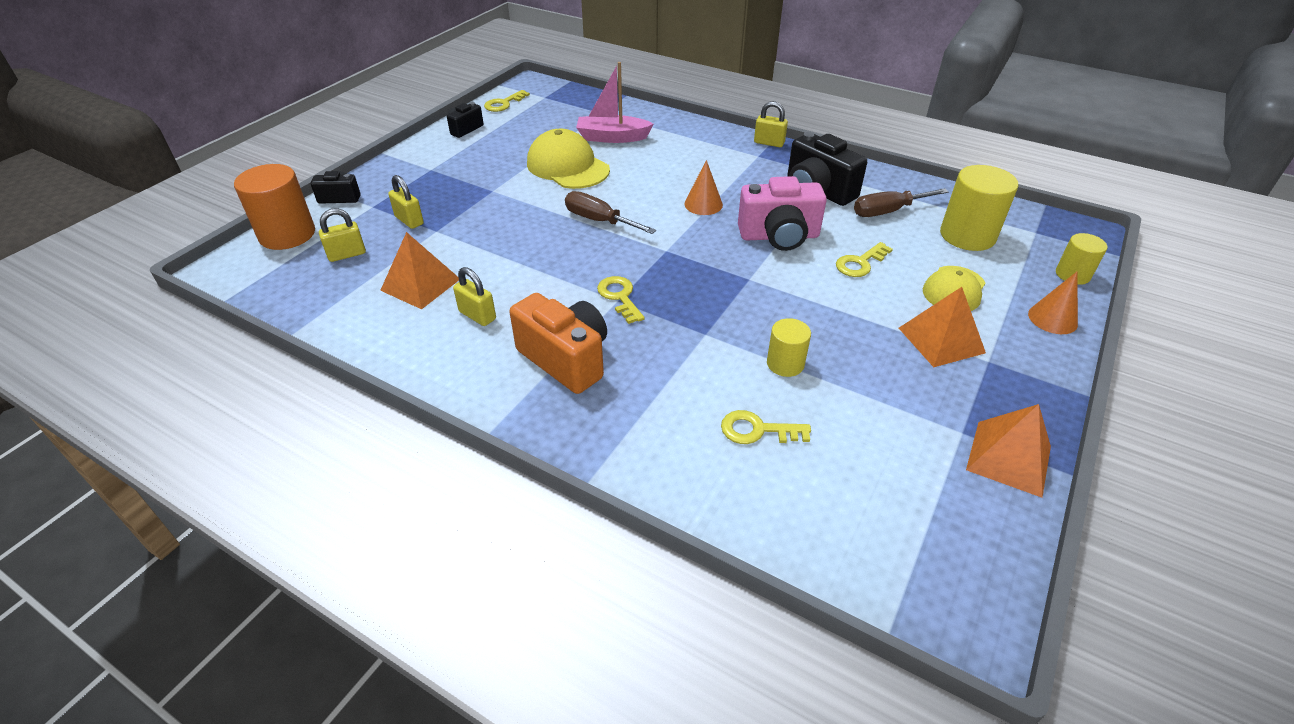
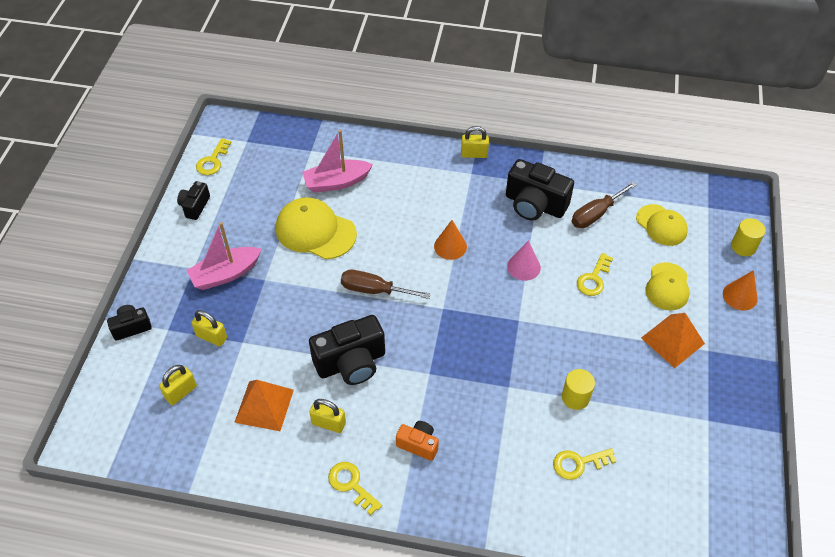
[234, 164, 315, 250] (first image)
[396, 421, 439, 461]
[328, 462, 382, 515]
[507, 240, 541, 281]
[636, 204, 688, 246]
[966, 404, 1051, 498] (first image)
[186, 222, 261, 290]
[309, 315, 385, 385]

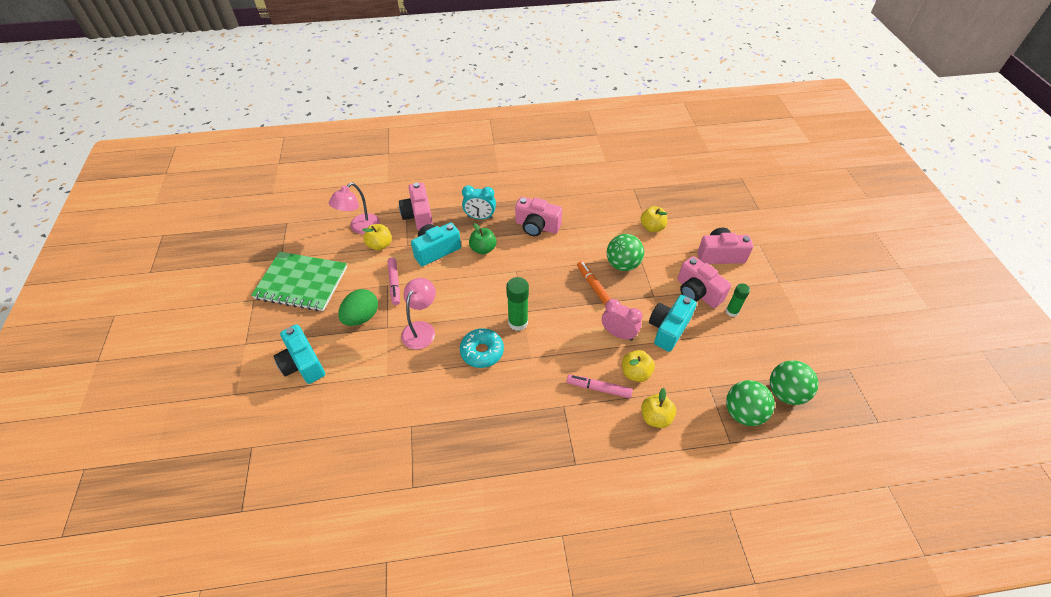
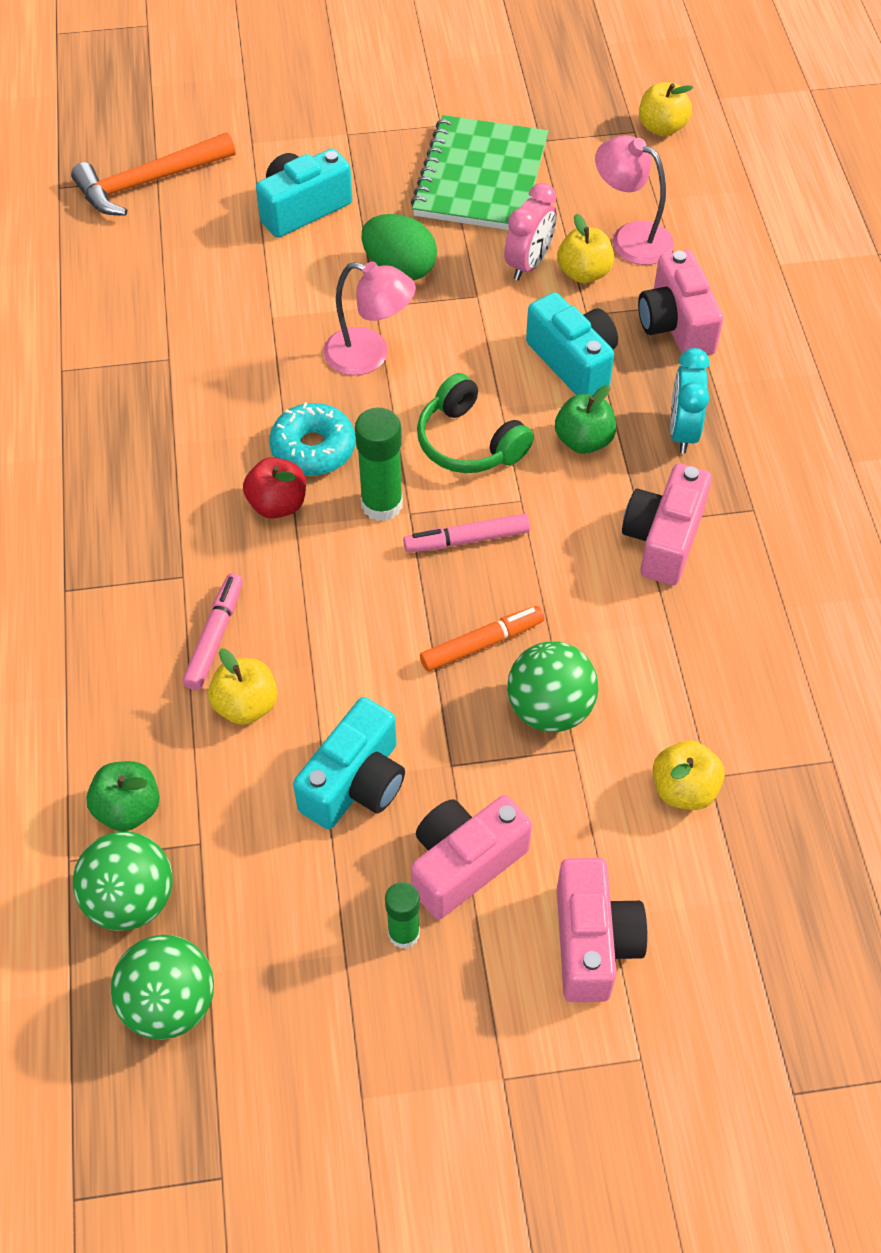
[403, 514, 530, 553]
[638, 250, 723, 355]
[504, 183, 557, 280]
[639, 82, 693, 136]
[293, 697, 405, 829]
[71, 133, 235, 216]
[86, 761, 160, 831]
[243, 457, 306, 519]
[417, 373, 534, 473]

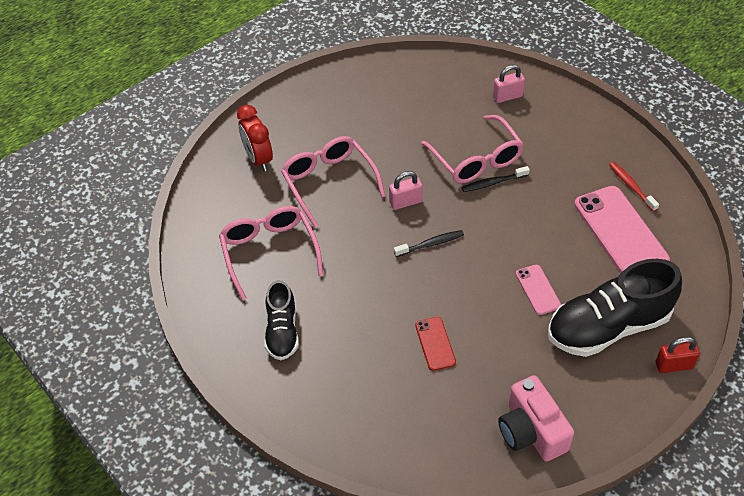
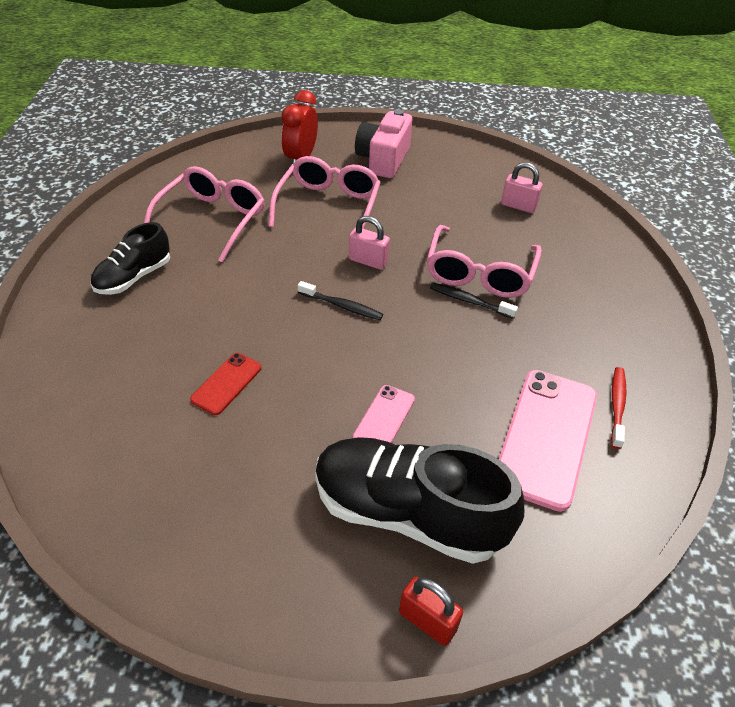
[501, 162, 543, 213]
[355, 109, 412, 178]

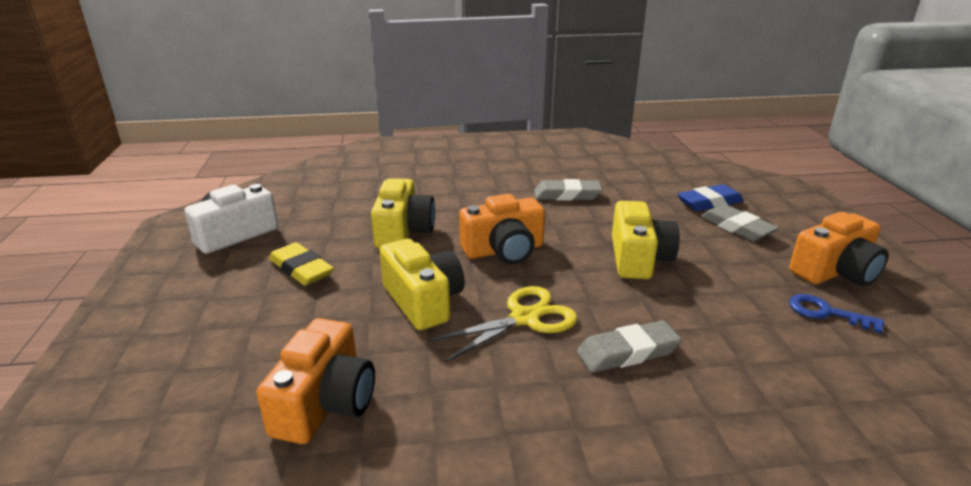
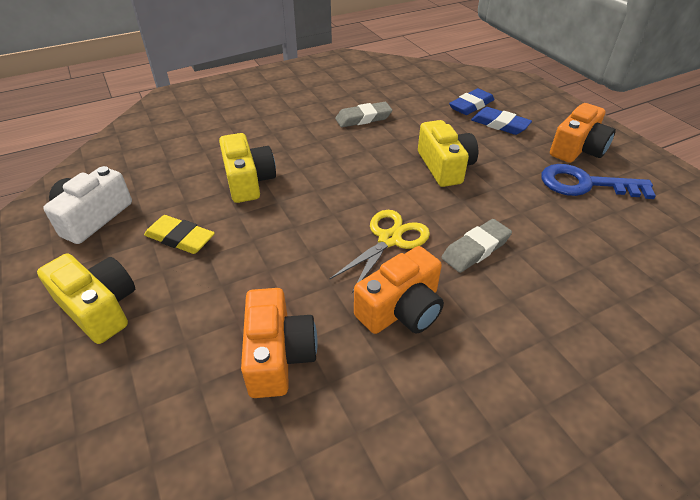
[37, 253, 135, 344]
[354, 246, 444, 334]
[471, 107, 532, 135]
[541, 164, 656, 199]

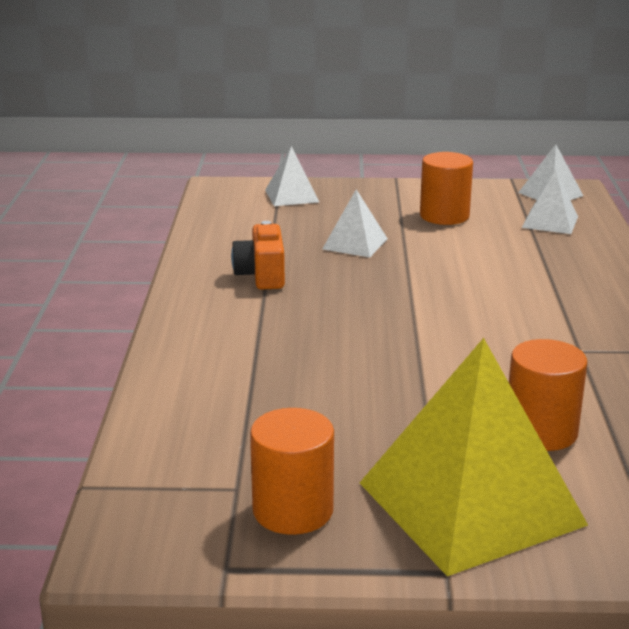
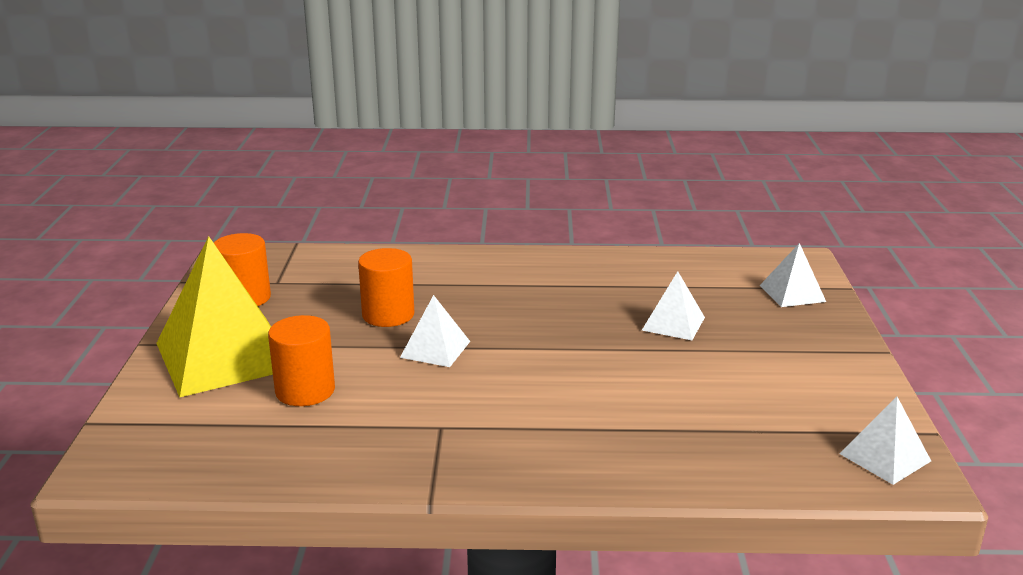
[231, 221, 285, 290] (first image)
[358, 248, 414, 327]
[400, 295, 470, 367]

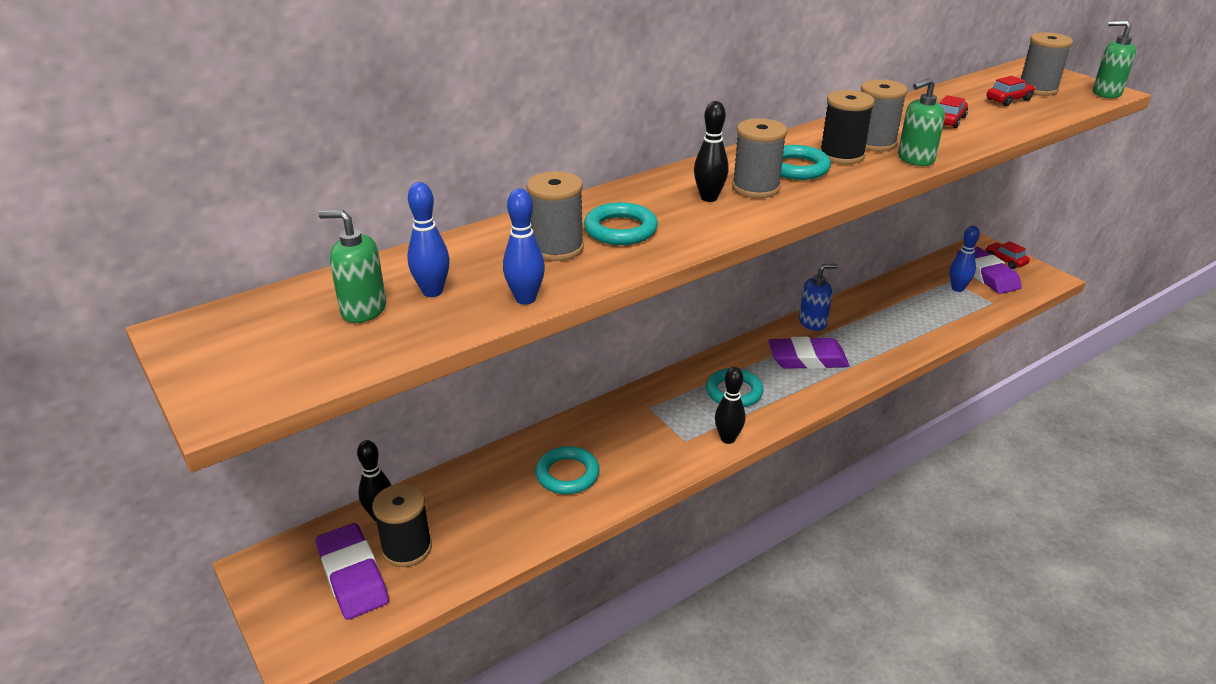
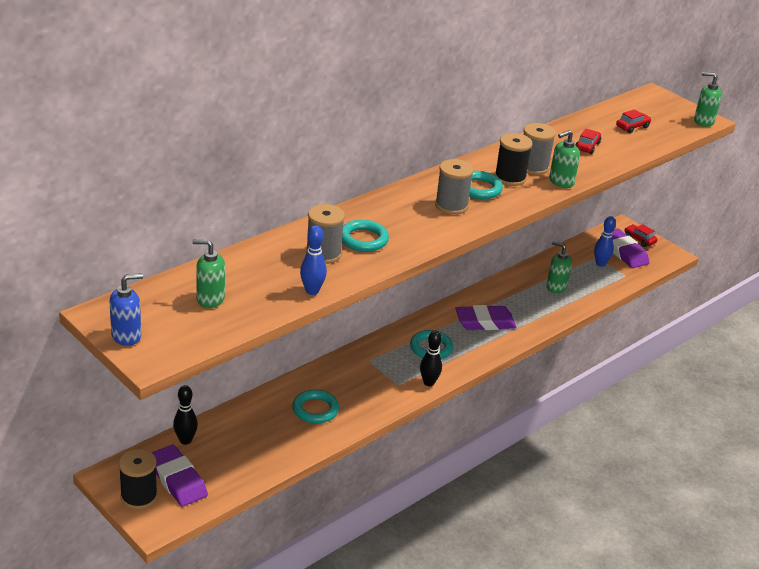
[119, 449, 158, 510]
[407, 182, 450, 297] (first image)
[694, 101, 729, 202] (first image)
[110, 273, 143, 346]
[1021, 32, 1073, 96] (first image)
[546, 241, 572, 293]

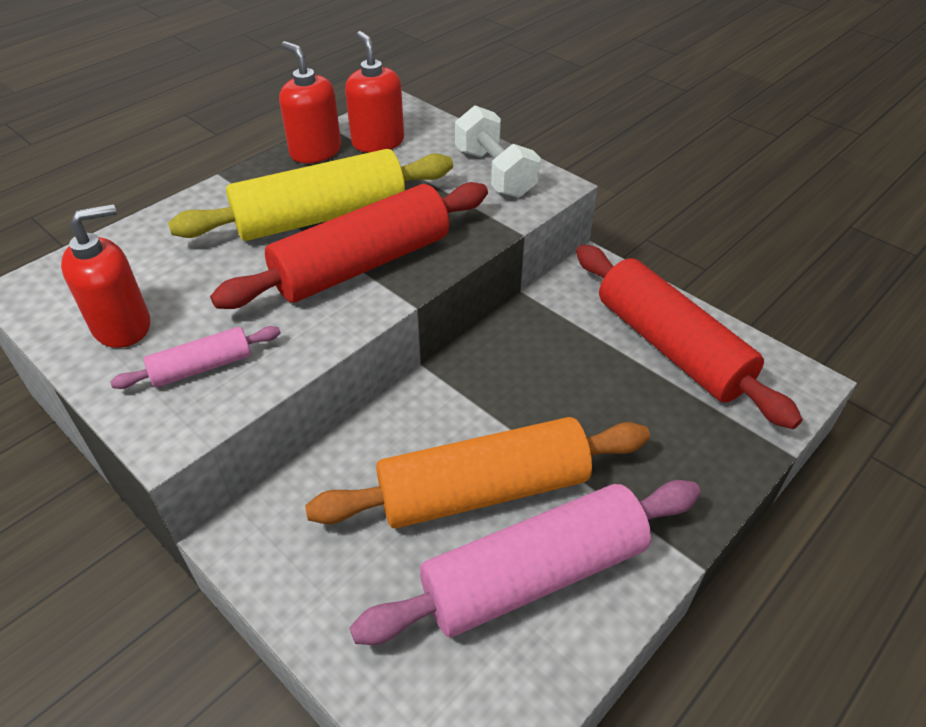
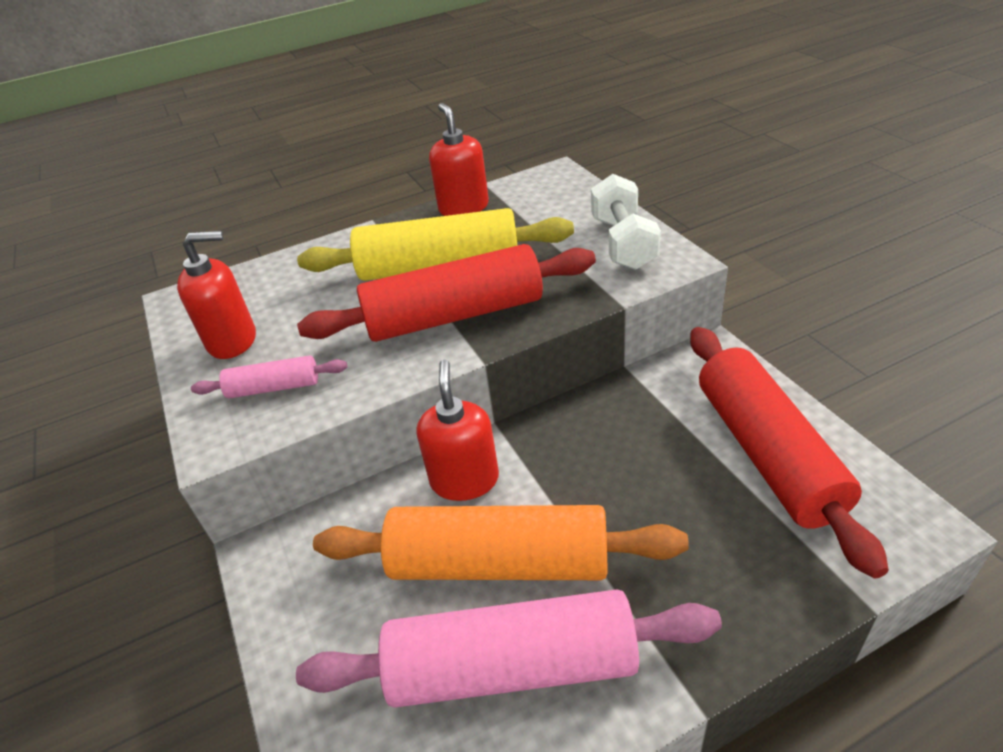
[417, 360, 499, 501]

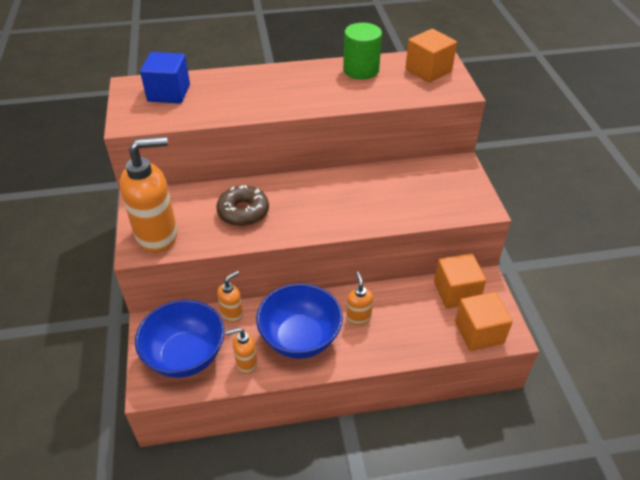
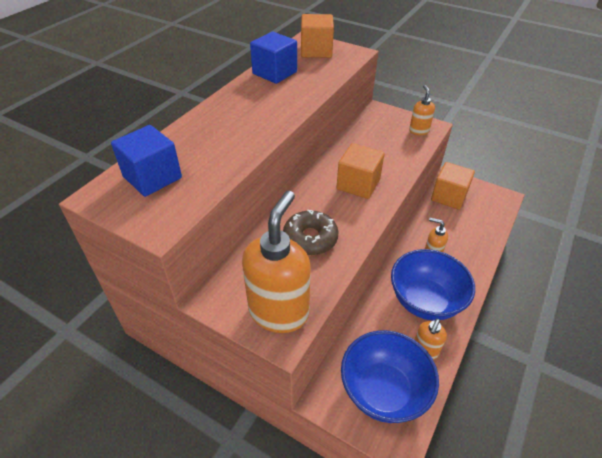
[409, 85, 435, 135]
[250, 32, 297, 84]
[336, 143, 385, 199]

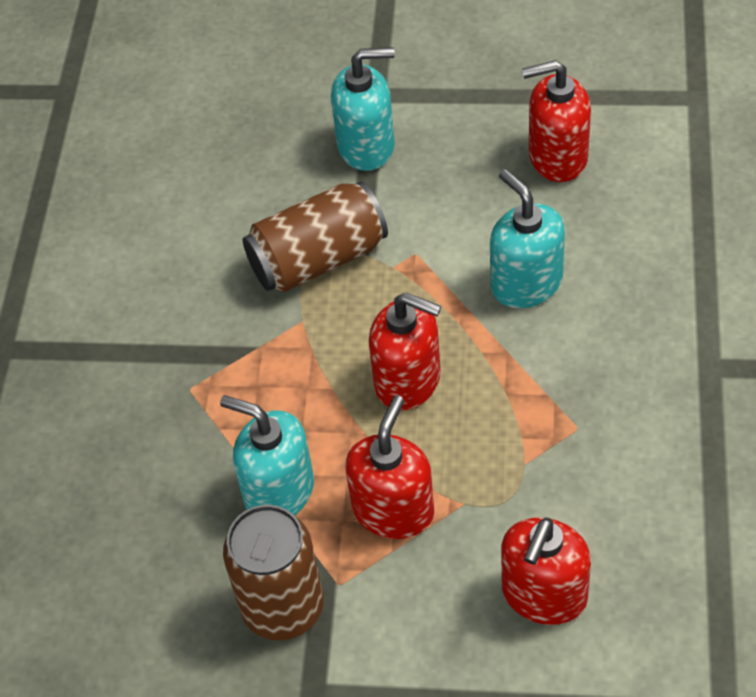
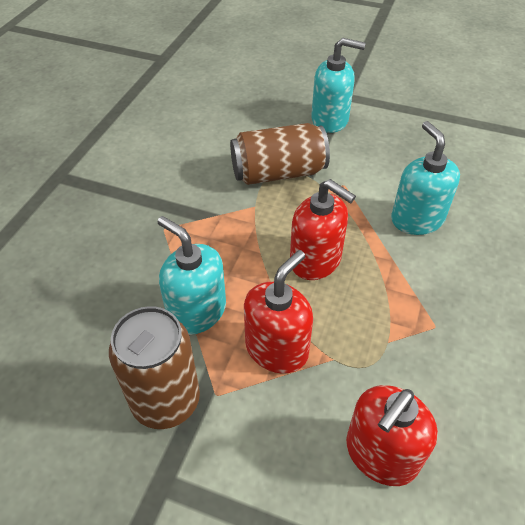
[522, 60, 591, 182] (first image)

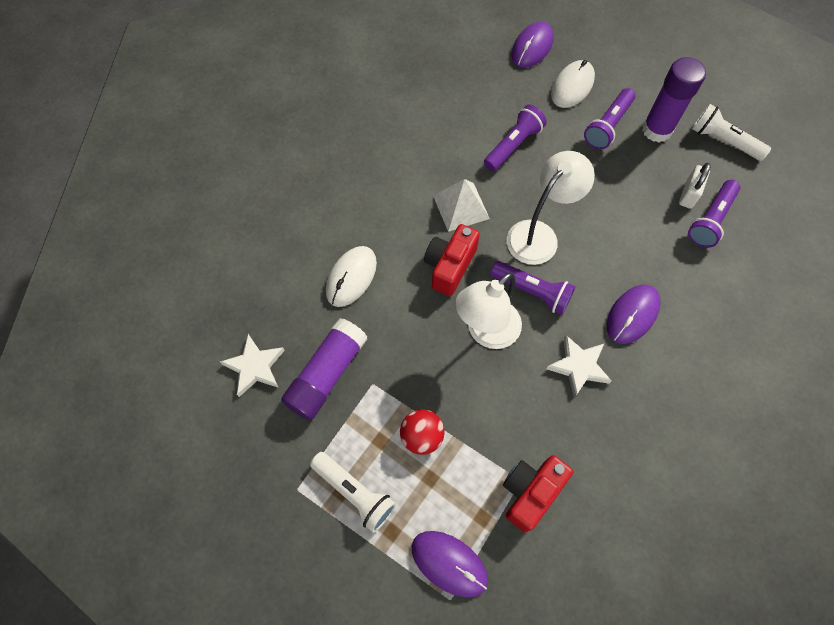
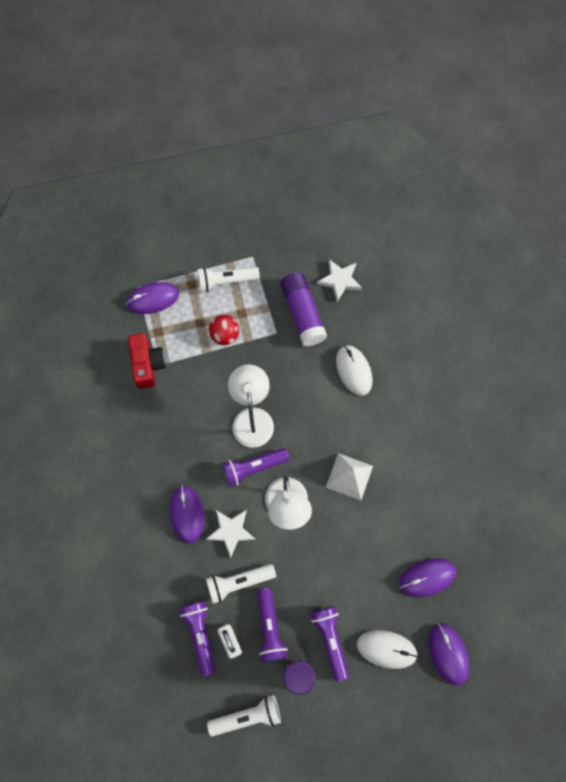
[424, 224, 480, 296] (first image)
[257, 588, 288, 662]
[206, 510, 256, 558]
[357, 630, 418, 669]
[206, 564, 276, 604]
[399, 558, 457, 597]

